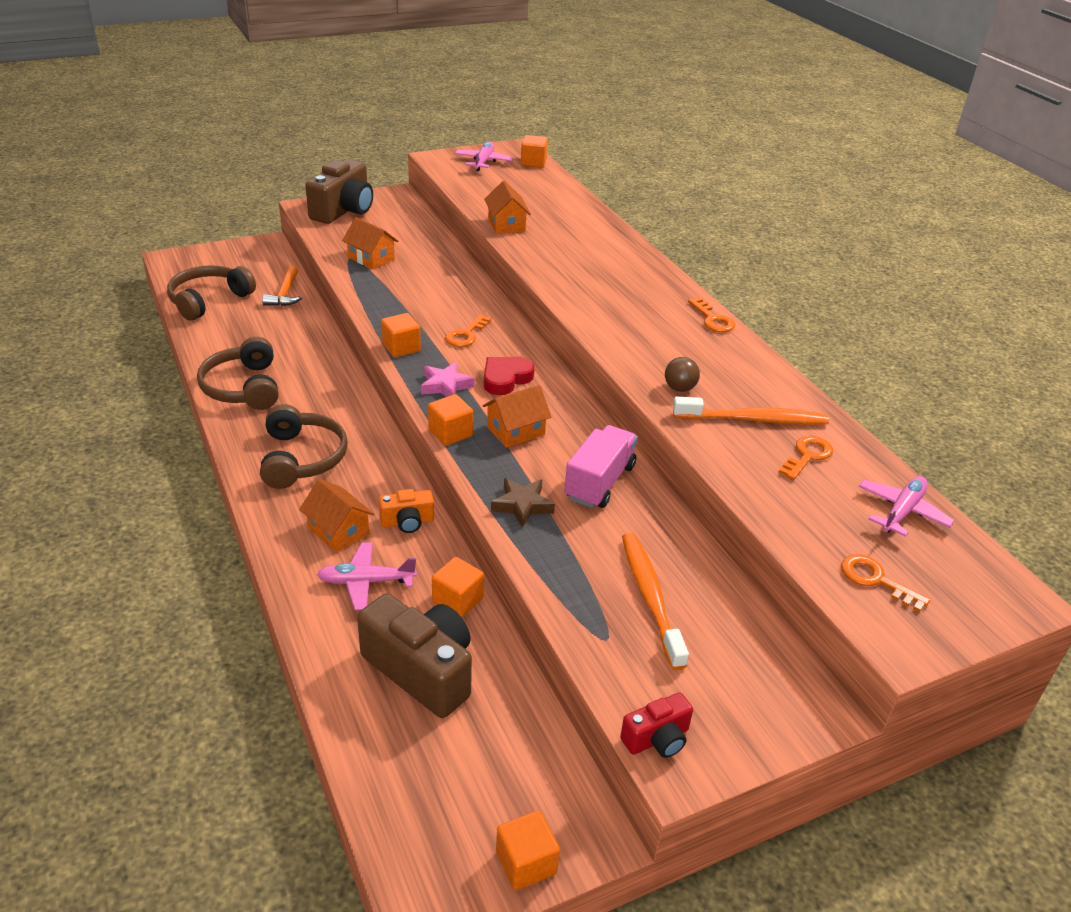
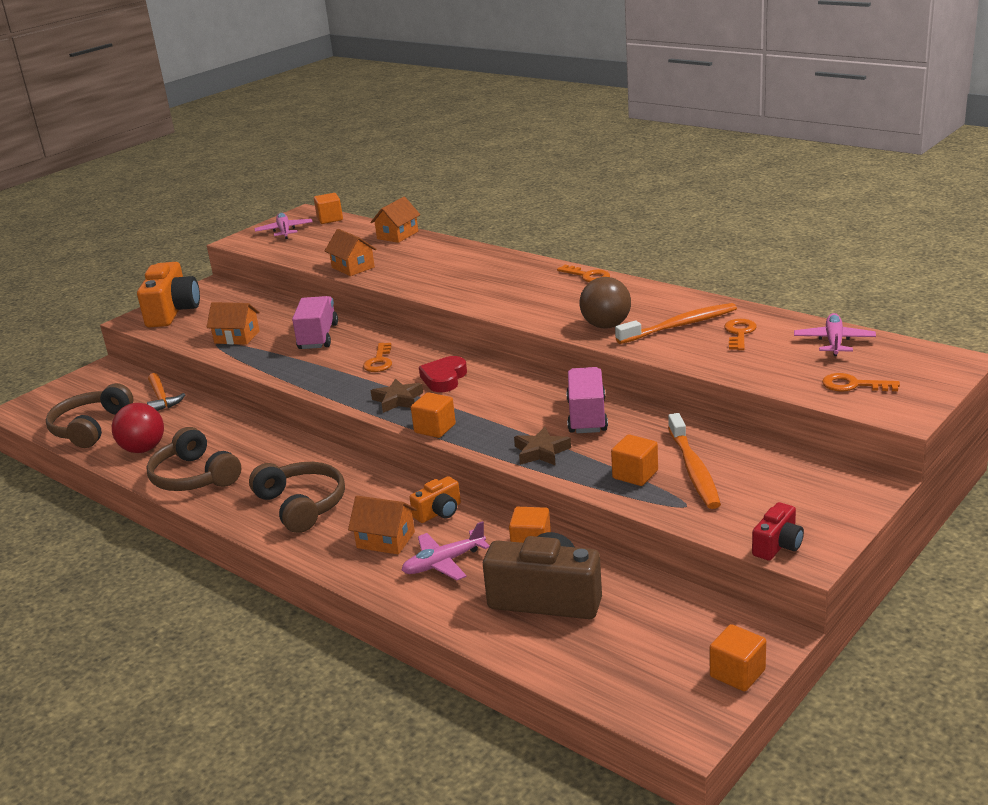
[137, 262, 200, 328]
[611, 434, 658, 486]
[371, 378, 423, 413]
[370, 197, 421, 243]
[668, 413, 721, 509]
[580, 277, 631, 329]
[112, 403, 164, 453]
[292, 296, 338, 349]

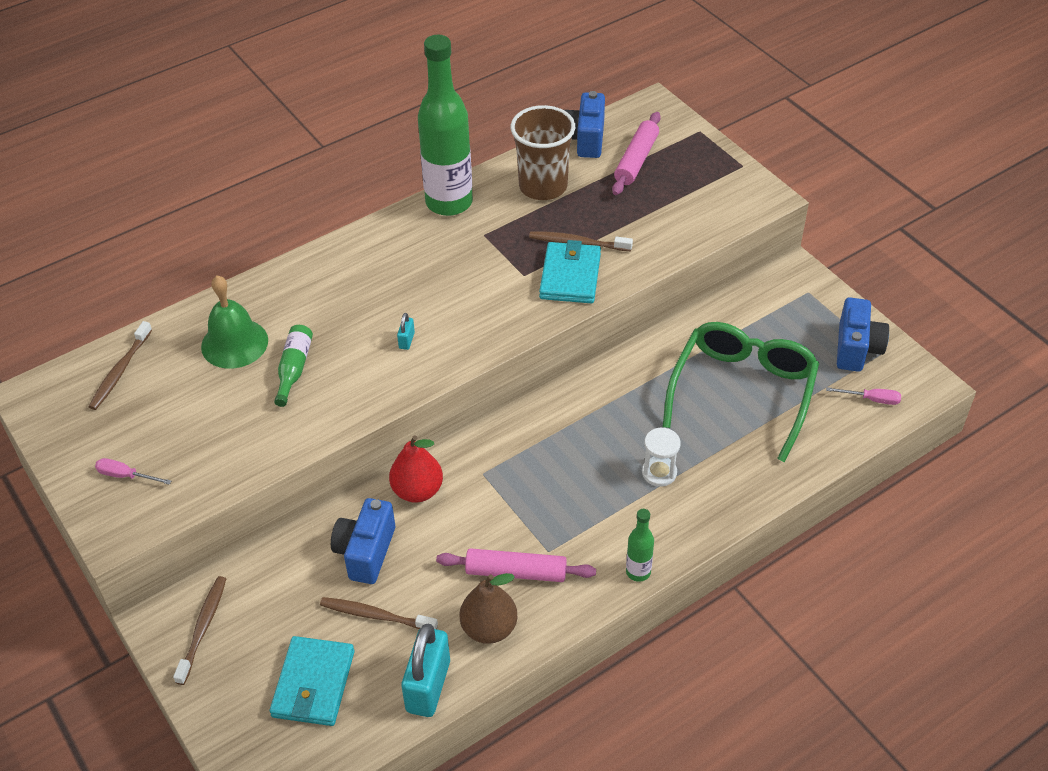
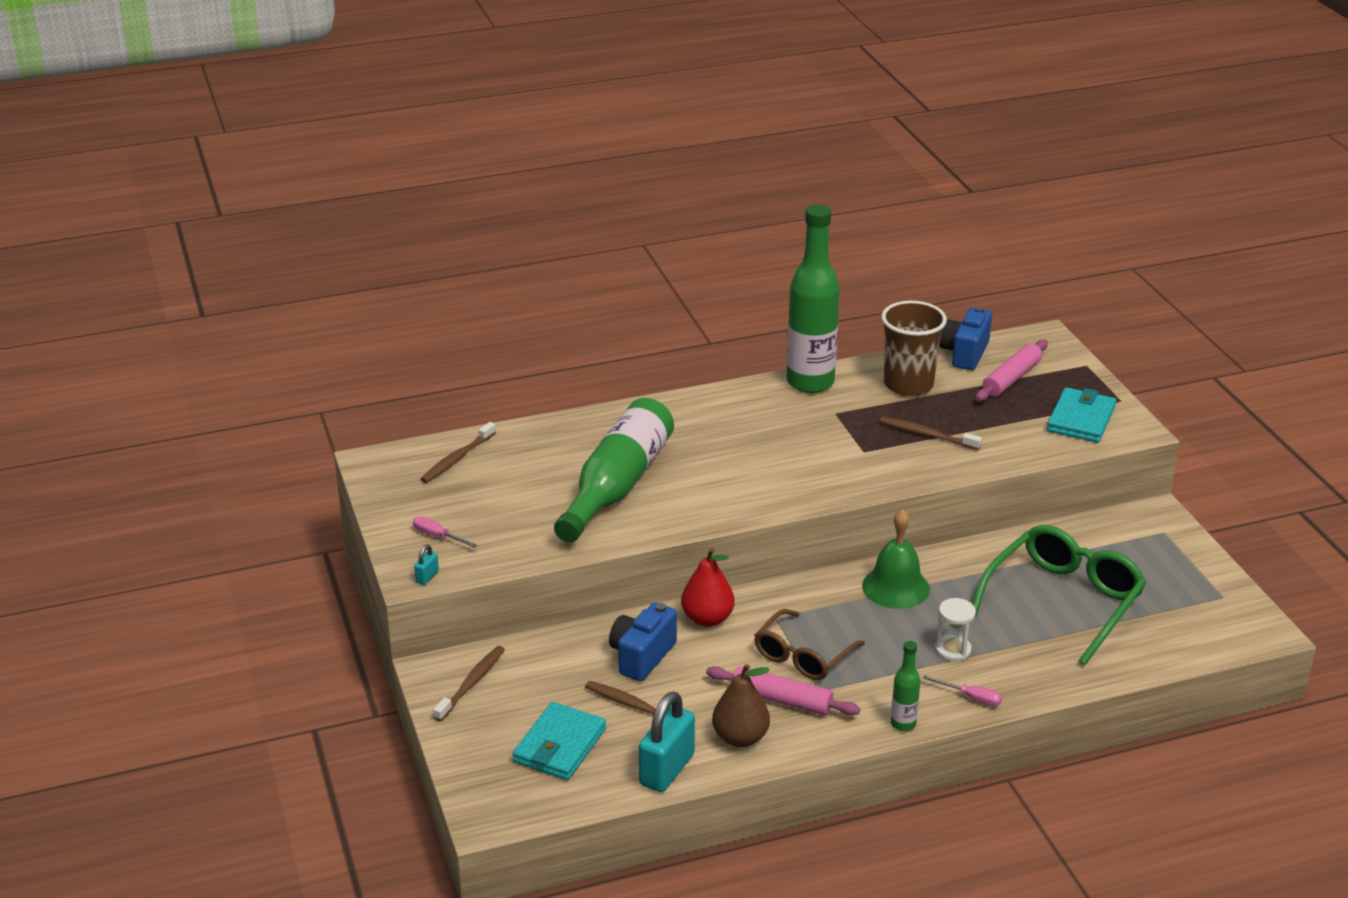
[862, 509, 930, 609]
[554, 398, 674, 542]
[414, 545, 439, 585]
[1047, 387, 1116, 443]
[923, 675, 1002, 706]
[837, 298, 889, 372] (first image)
[754, 609, 865, 680]

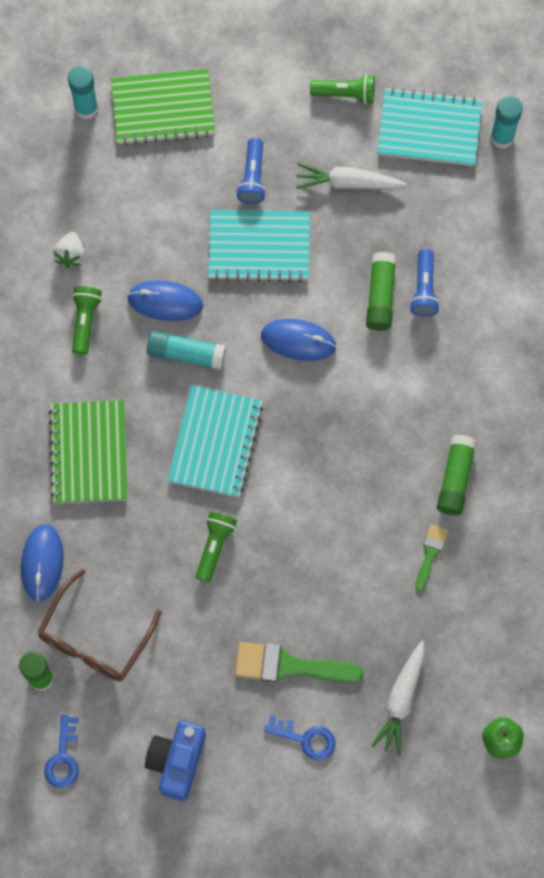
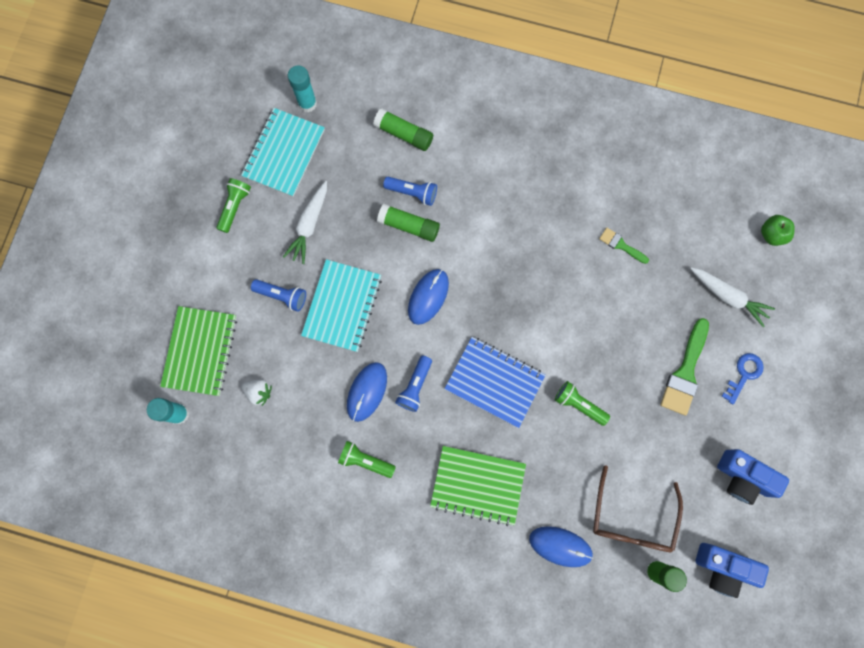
[593, 465, 683, 552]
[695, 543, 769, 598]
[241, 380, 272, 406]
[395, 355, 432, 412]
[444, 337, 546, 428]
[373, 108, 433, 151]

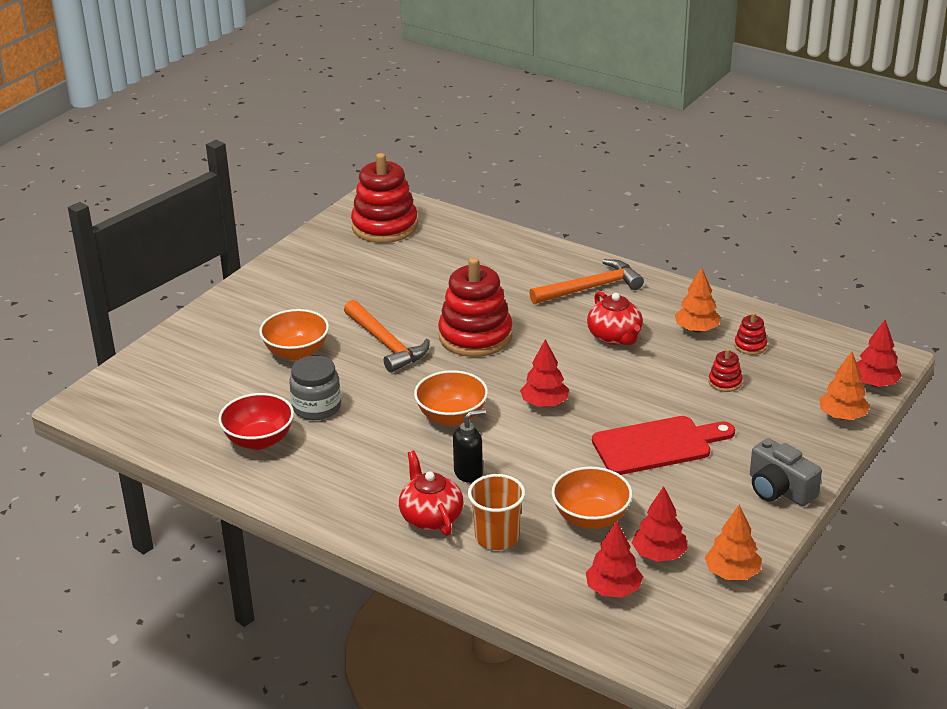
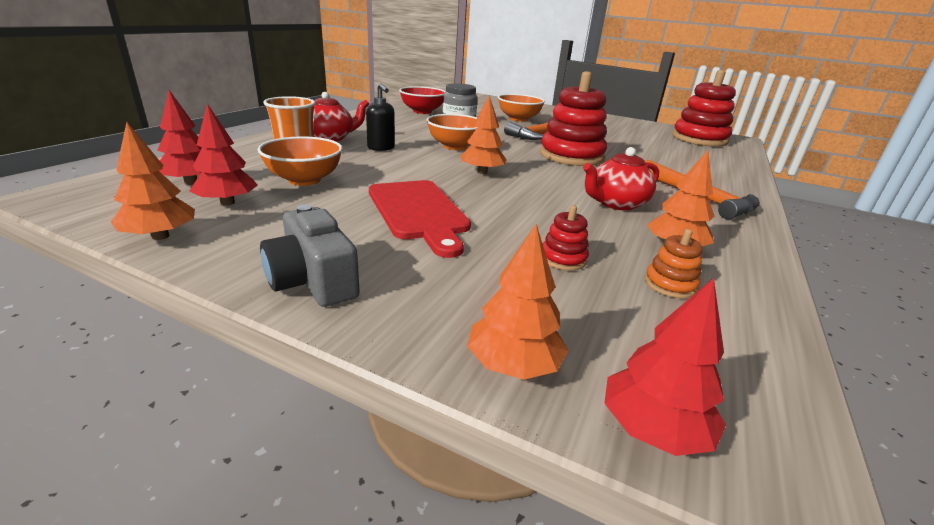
[460, 95, 507, 174]
[645, 229, 703, 299]
[260, 204, 360, 307]

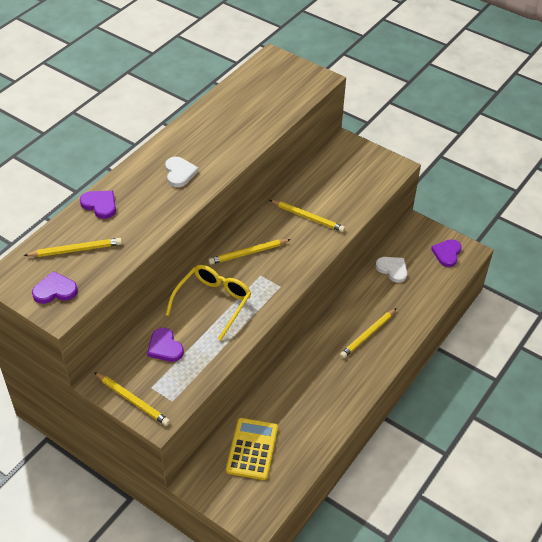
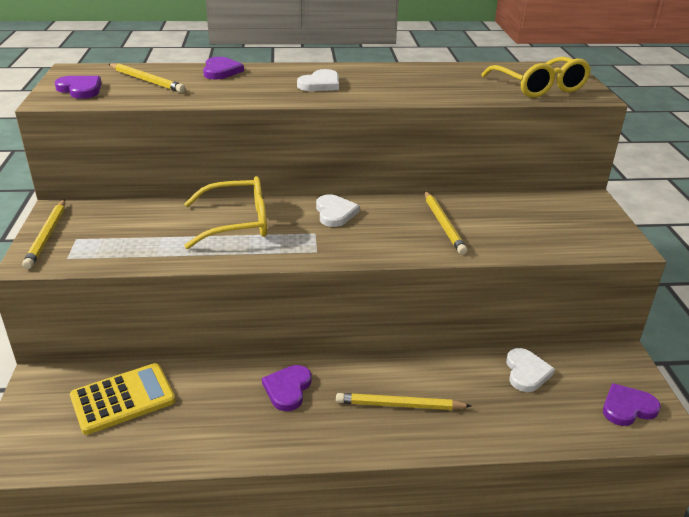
[262, 365, 312, 411]
[316, 194, 360, 227]
[481, 57, 591, 97]

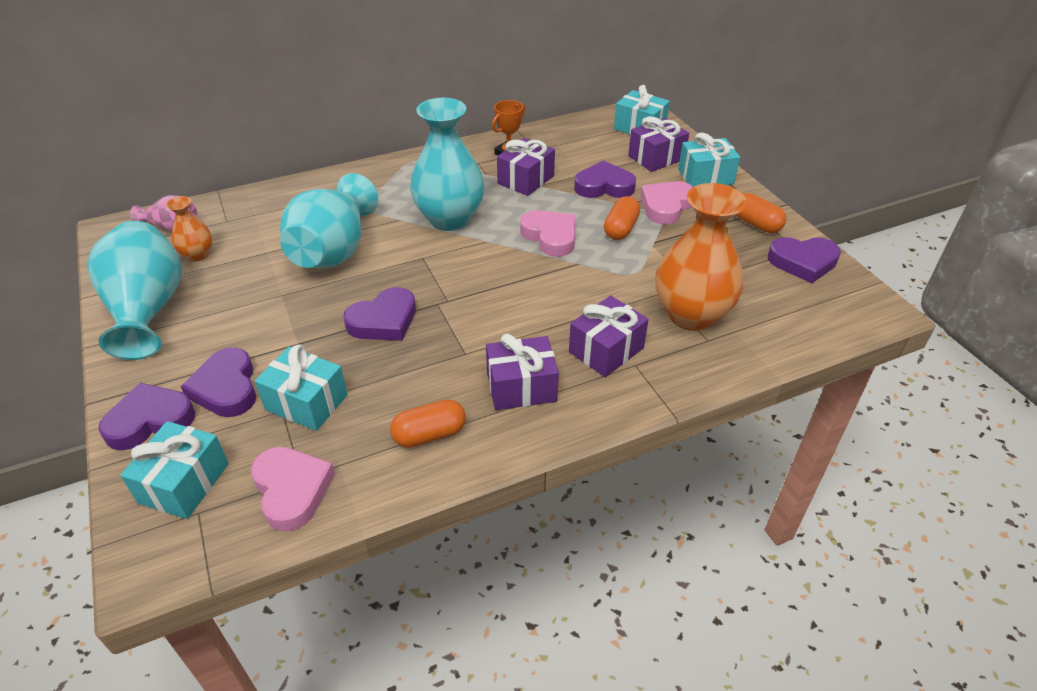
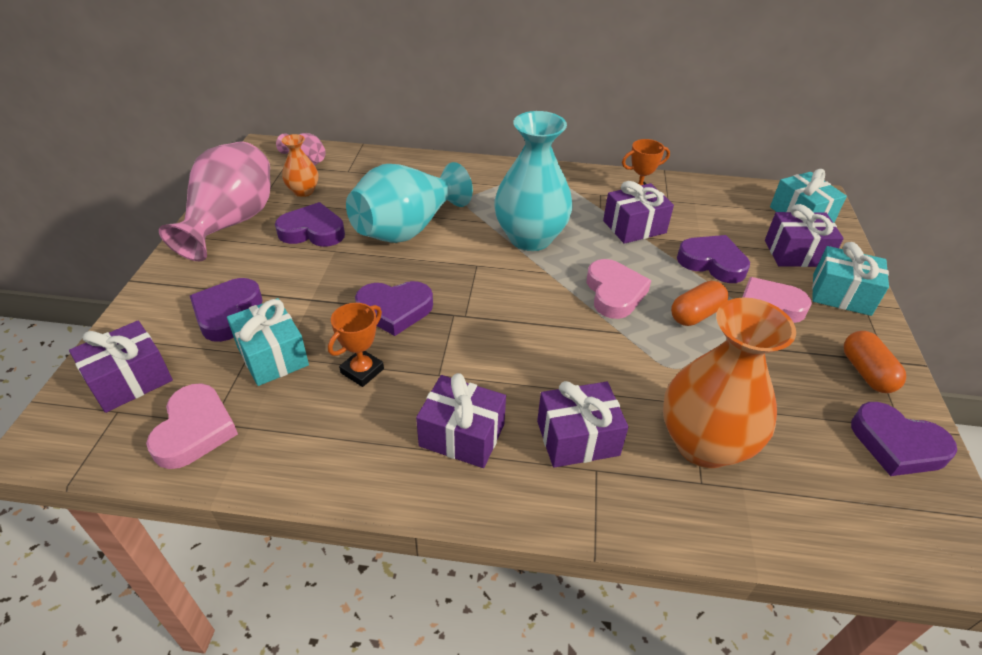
[159, 141, 271, 261]
[275, 202, 345, 247]
[69, 321, 173, 413]
[390, 399, 466, 448] (first image)
[328, 303, 384, 387]

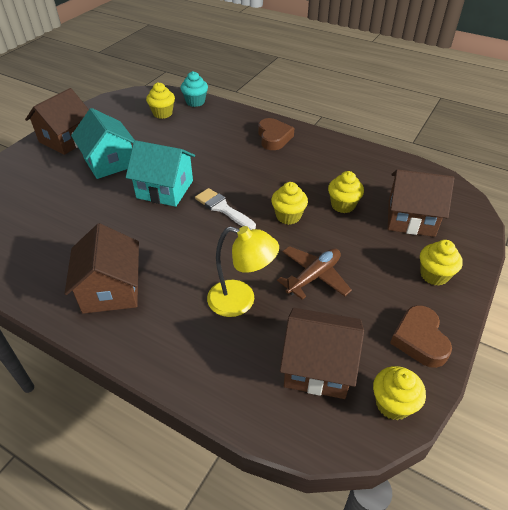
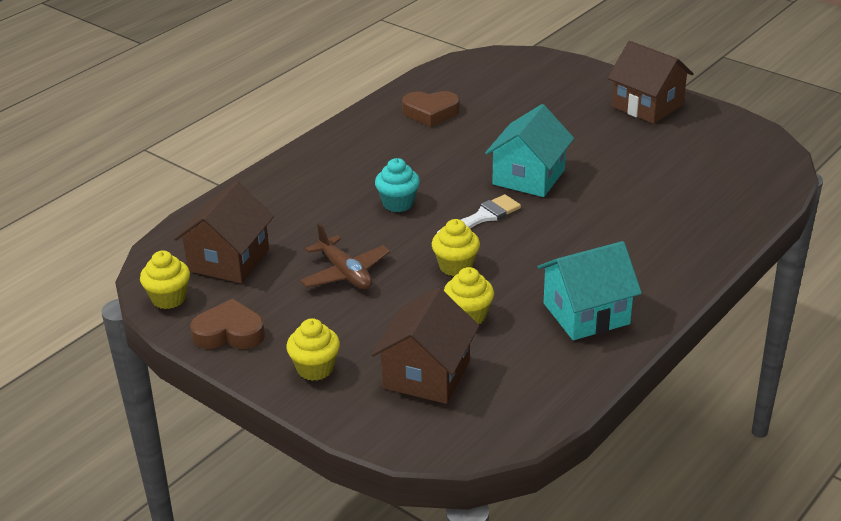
[64, 223, 139, 314] (first image)
[538, 241, 642, 340]
[146, 82, 175, 119] (first image)
[375, 158, 420, 212]
[207, 226, 279, 317] (first image)
[402, 91, 460, 127]

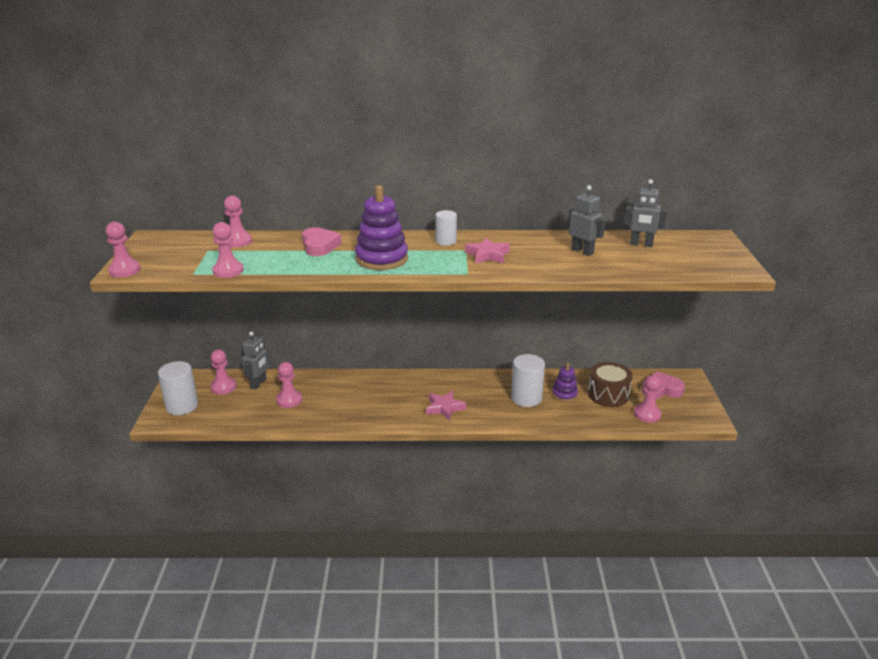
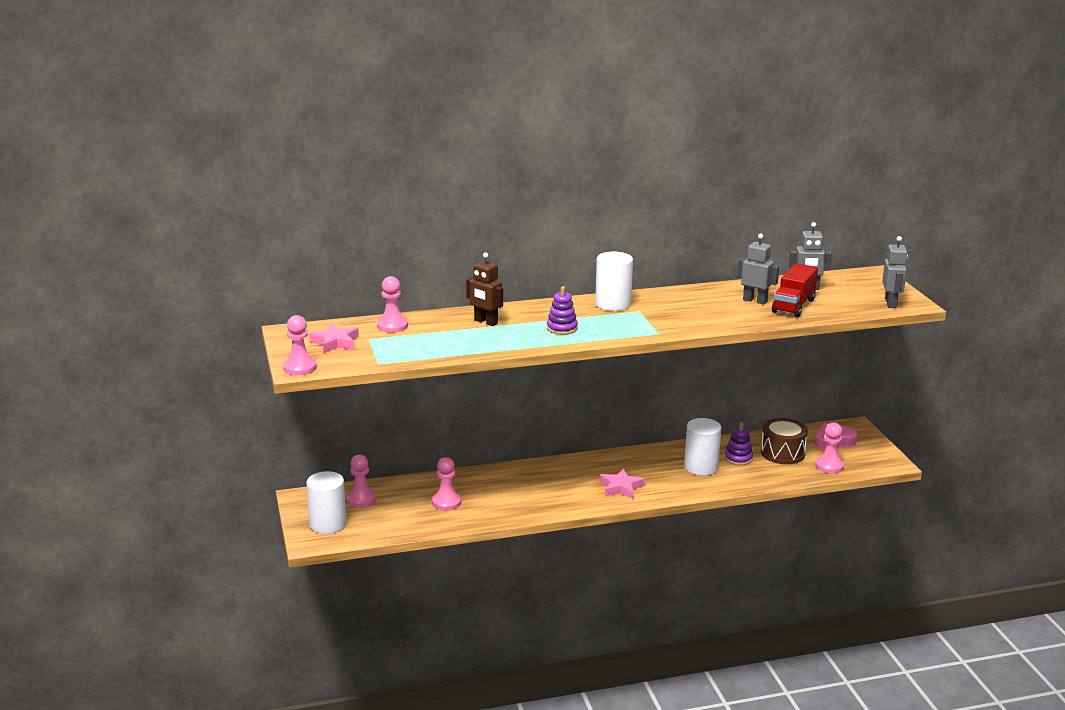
[212, 222, 244, 278] (first image)
[882, 236, 908, 308]
[466, 252, 503, 326]
[547, 286, 578, 335]
[595, 252, 633, 311]
[309, 323, 359, 353]
[772, 263, 818, 317]

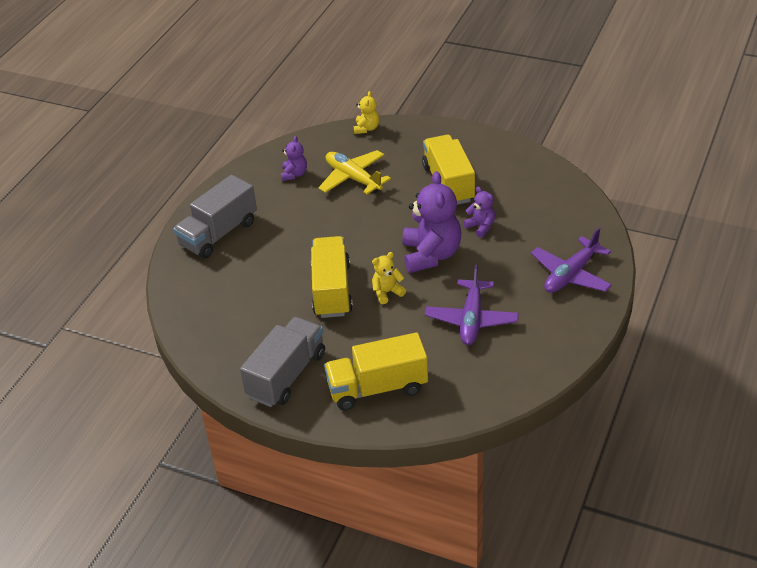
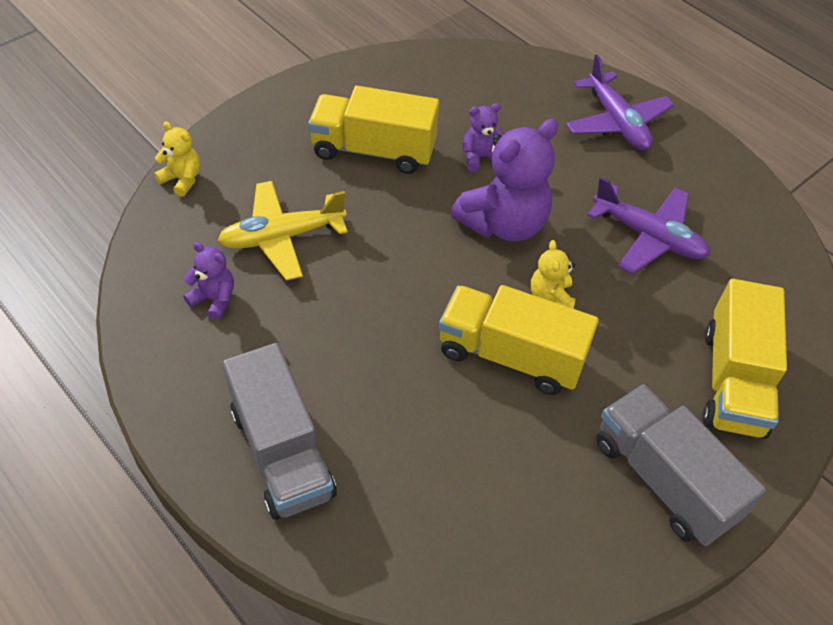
[451, 119, 559, 242]

